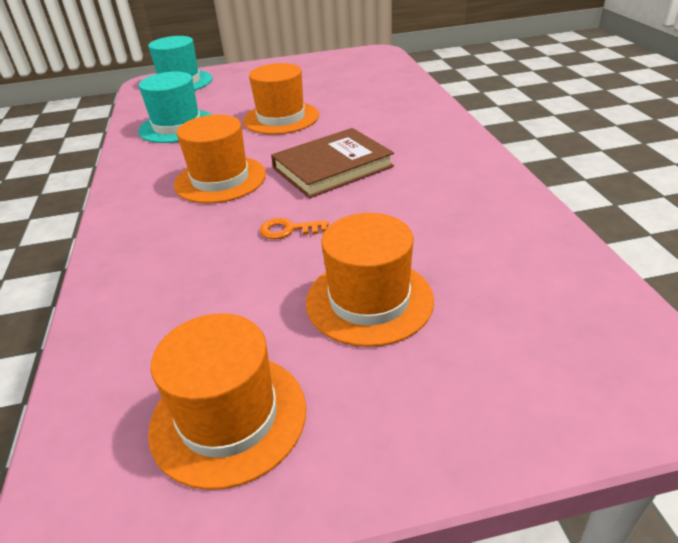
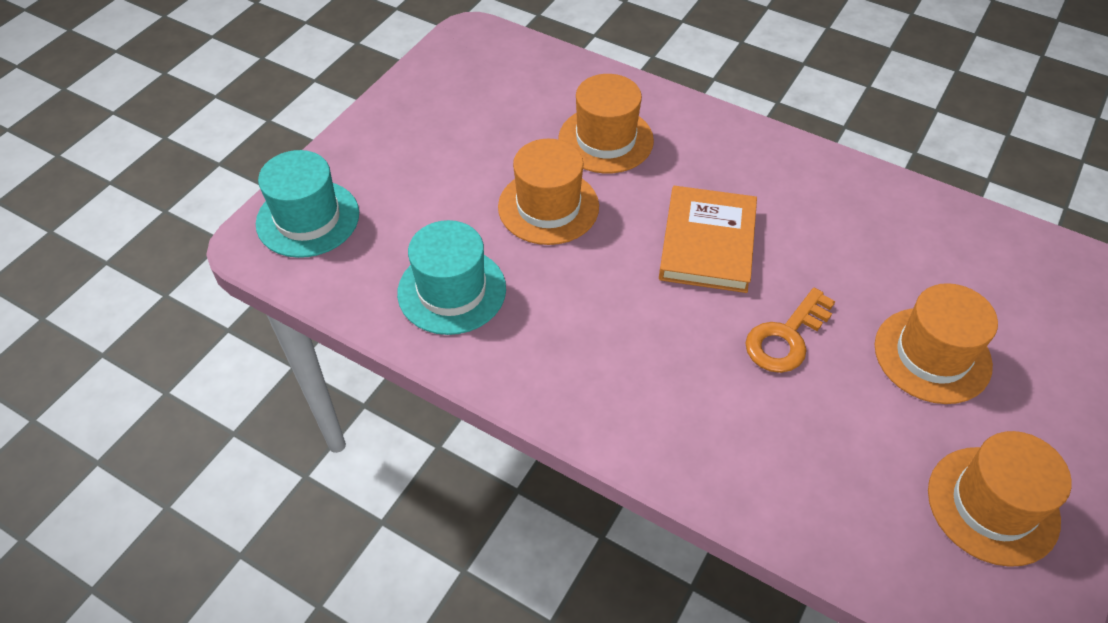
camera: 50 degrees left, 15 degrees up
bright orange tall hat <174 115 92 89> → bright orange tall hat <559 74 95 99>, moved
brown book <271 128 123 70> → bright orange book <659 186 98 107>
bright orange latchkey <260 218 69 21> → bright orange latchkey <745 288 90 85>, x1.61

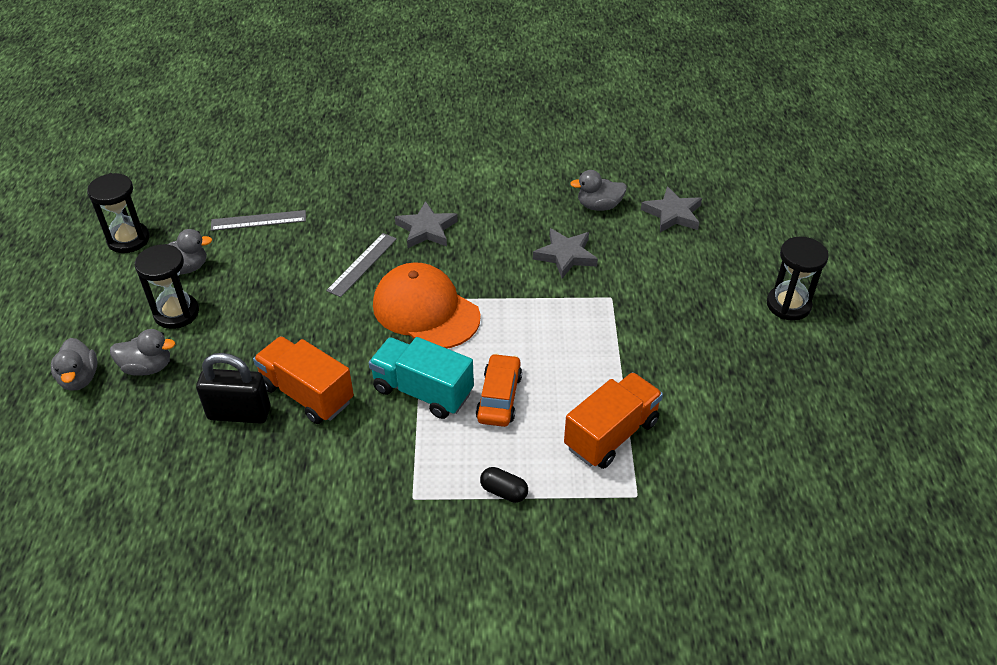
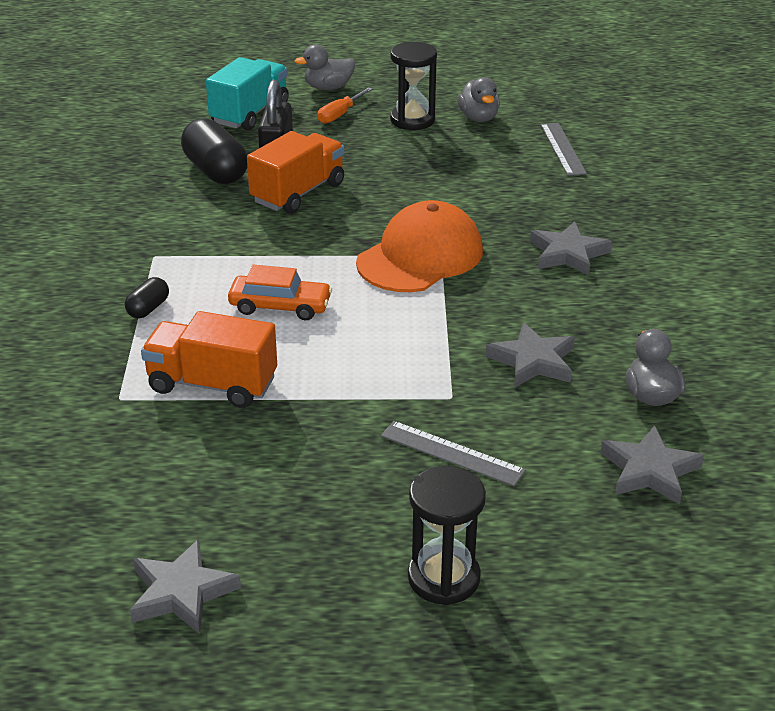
camera: 90 degrees right, 10 degrees down
ebony sand timer <87 173 63 80> → -
grey measuring stick <326 233 71 64> → grey measuring stick <381 421 145 65>, moved
grey toy duck <110 329 65 47> → bright orange hand screwdriver <318 87 54 37>
turquoise toy truck <369 337 105 82> → turquoise toy truck <206 57 83 74>, moved
bright orange toy truck <564 372 99 97> → bright orange toy truck <141 311 136 97>, 150 degrees clockwise
- → ebony capsule <181 118 66 66>
- → grey five-pointed star <130 539 111 95>

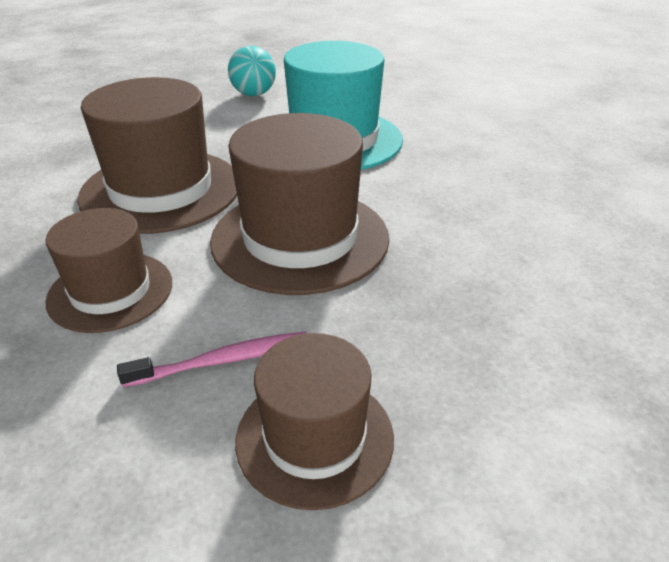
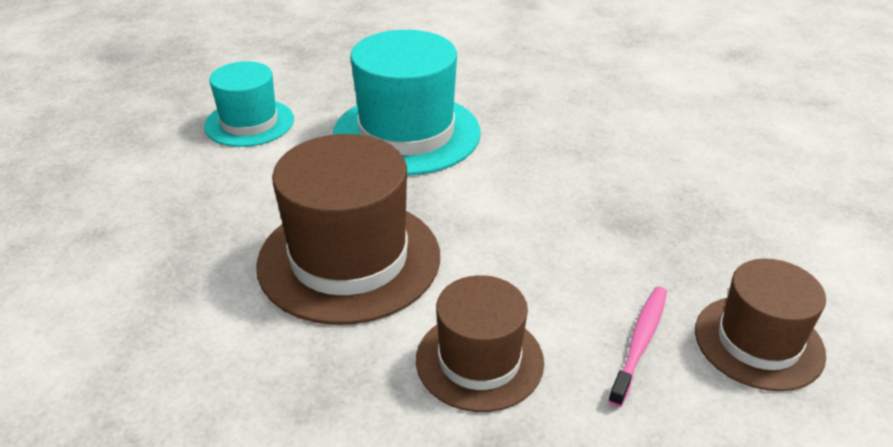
camera: 45 degrees left, 0 degrees up
turquoise play ball <228 46 48 50> → turquoise tall hat <204 61 90 86>
brown tall hat <210 113 179 182> → -

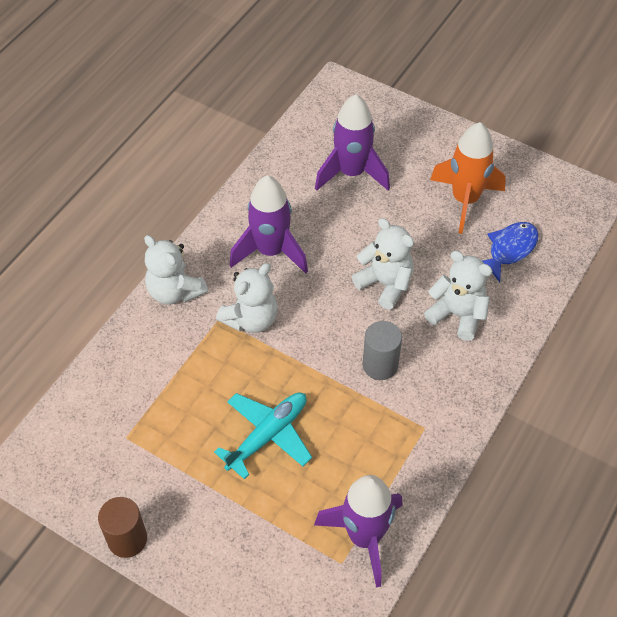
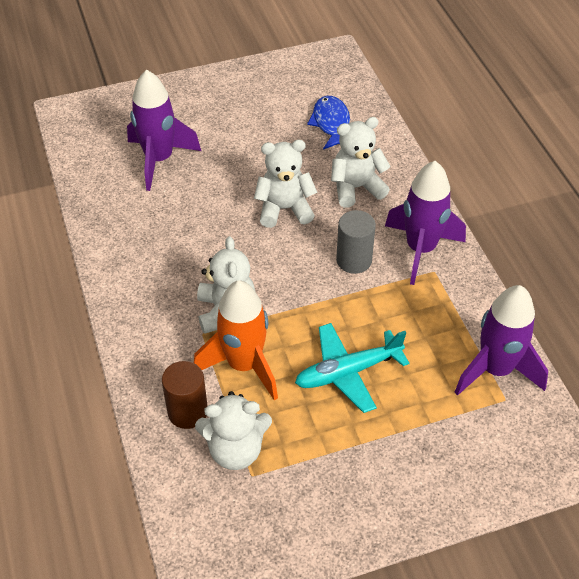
camera: 50 degrees left, 5 degrees down
bright orange toy rocket <430 122 76 112> → bright orange toy rocket <194 280 84 120>, moved
purple toy rocket <229 175 79 99> → purple toy rocket <385 161 81 124>, moved
white teddy bear <144 235 64 70> → white teddy bear <195 391 77 79>, moved
turquoise plane <214 392 98 87> → turquoise plane <295 323 115 90>, 105 degrees counterclockwise
brown cylinder <98 497 49 61> → brown cylinder <162 361 46 68>, moved

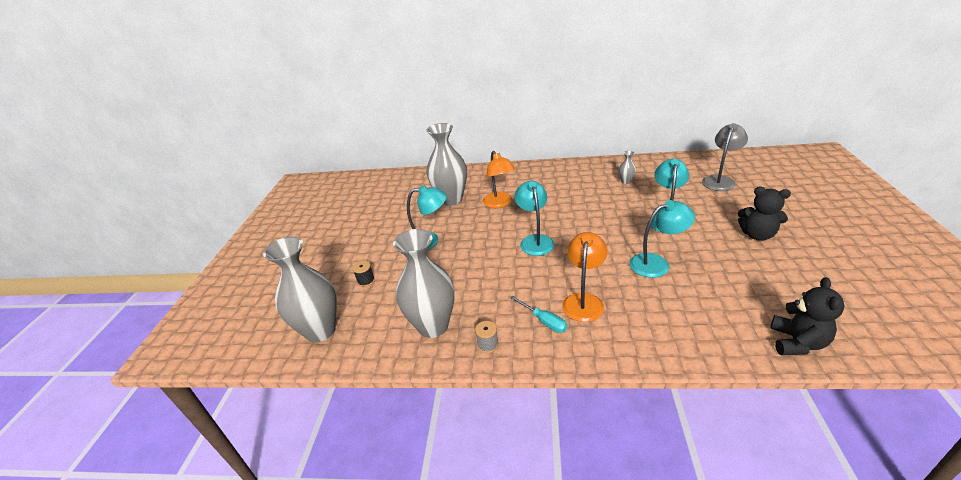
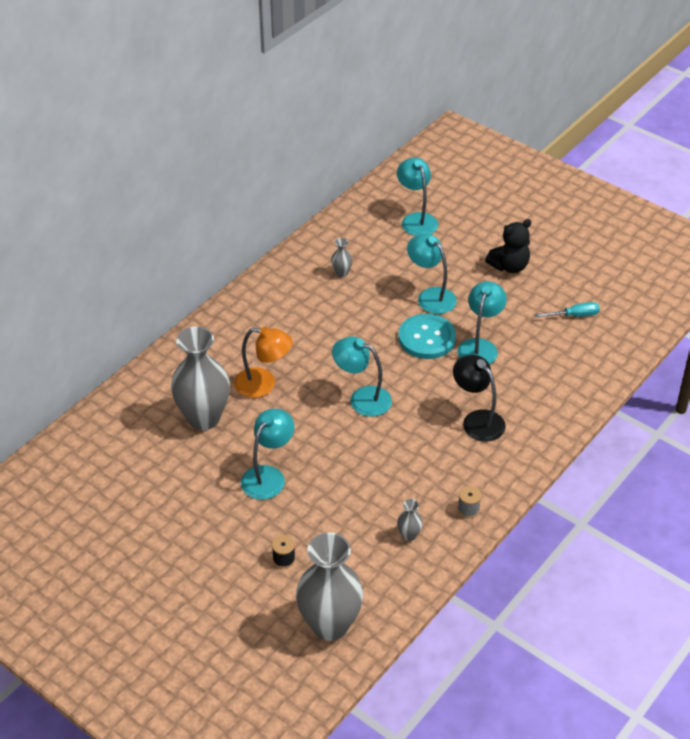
camera: 60 degrees left, 10 degrees up
grey reading lamp <702 123 46 68> → turquoise reading lamp <397 157 41 79>
grey vase <393 229 62 109> → grey vase <397 499 26 42>, x0.41
bright orange reading lamp <562 232 46 90> → ebony reading lamp <453 355 53 87>
ebony teddy bear <770 277 74 78> → -
turquoise hand screwdriver <510 296 57 37> → turquoise hand screwdriver <535 302 65 16>, moved
- → turquoise button <399 314 57 45>

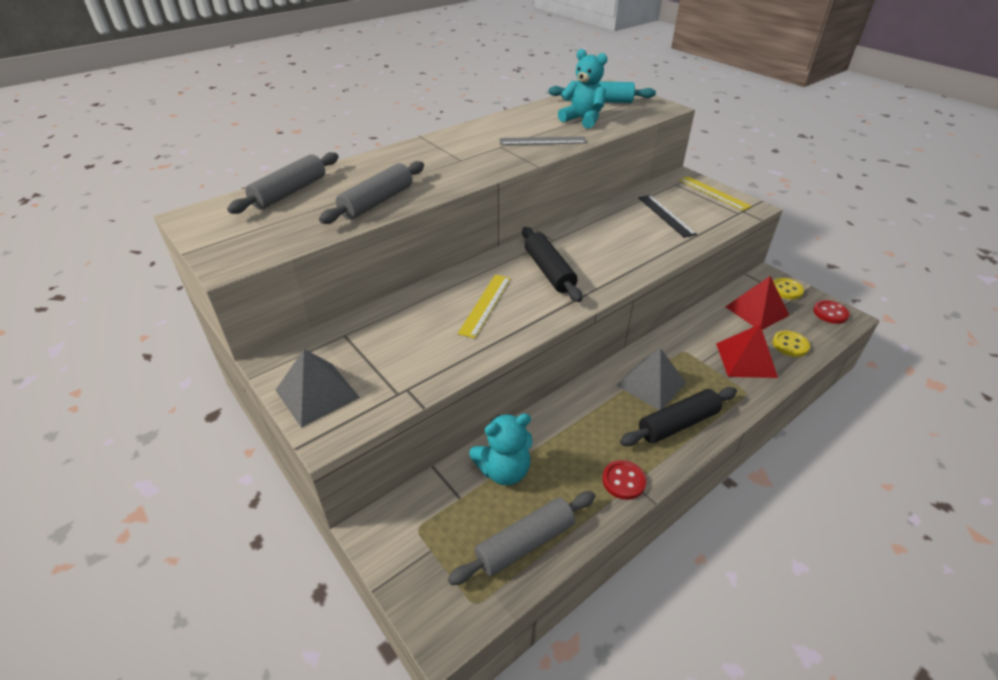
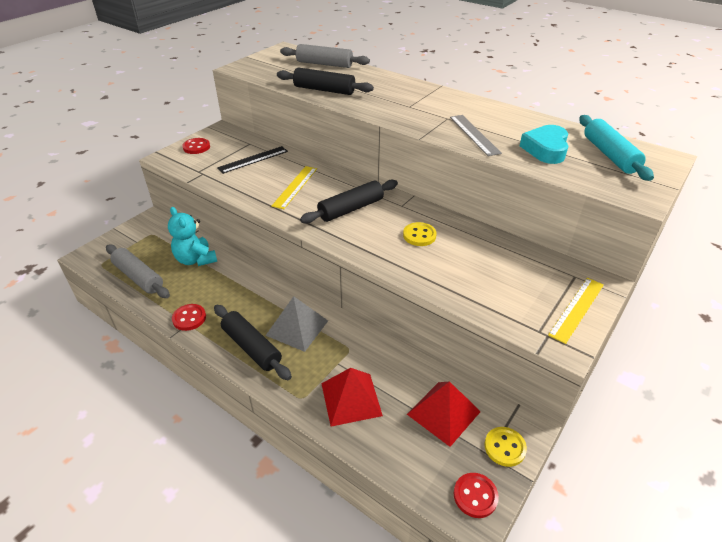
camera: 75 degrees right, 0 degrees up
turquoise teddy bear <558 49 49 80> → turquoise heart shape <520 125 48 39>
grey pastry roller <319 161 105 63> → ebony pastry roller <277 67 97 28>
ebony measuring stick <638 195 59 43> → ebony measuring stick <217 146 71 28>, moved
bright yellow measuring stick <458 275 53 63> → bright yellow measuring stick <271 166 46 43>, 75 degrees counterclockwise
bright yellow button <772 330 38 27> → bright yellow button <403 222 34 24>, moved
grey pyramid shape <276 349 84 79> → scarlet button <182 138 28 16>

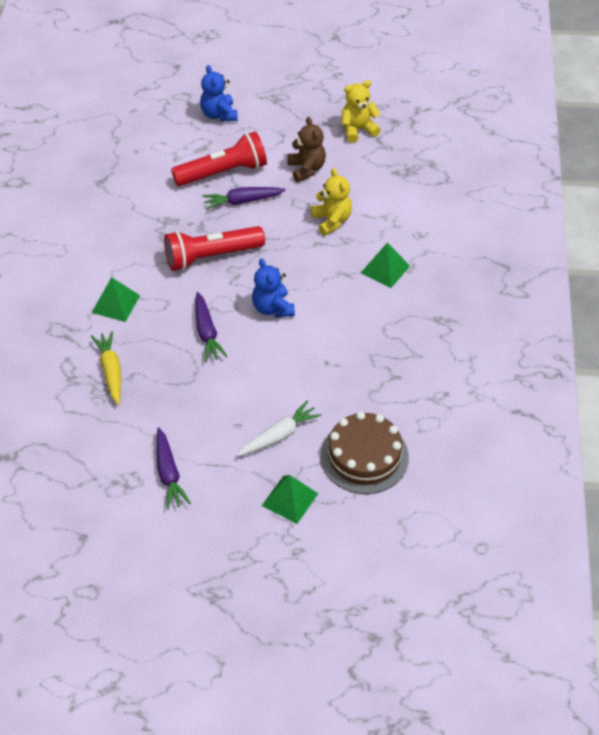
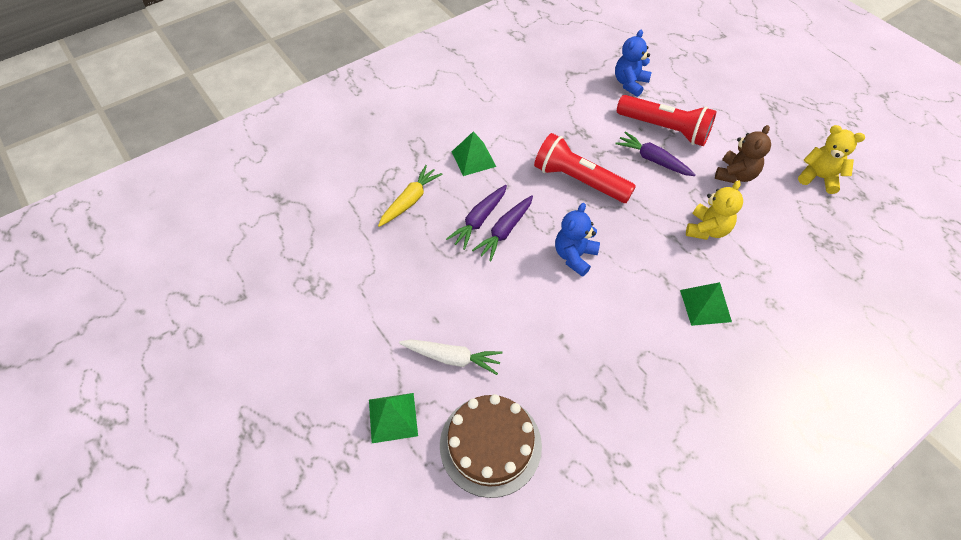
camera: 50 degrees right, 5 degrees up
cobalt teddy bear <200 65 38 57> → cobalt teddy bear <615 30 37 67>, moved
purple carrot <156 427 35 83> → purple carrot <446 185 61 65>, moved

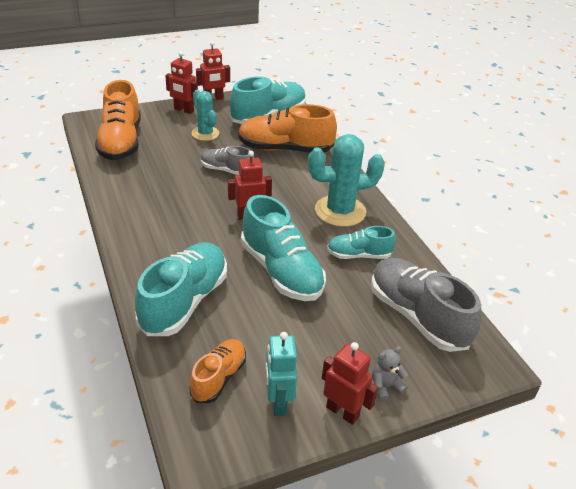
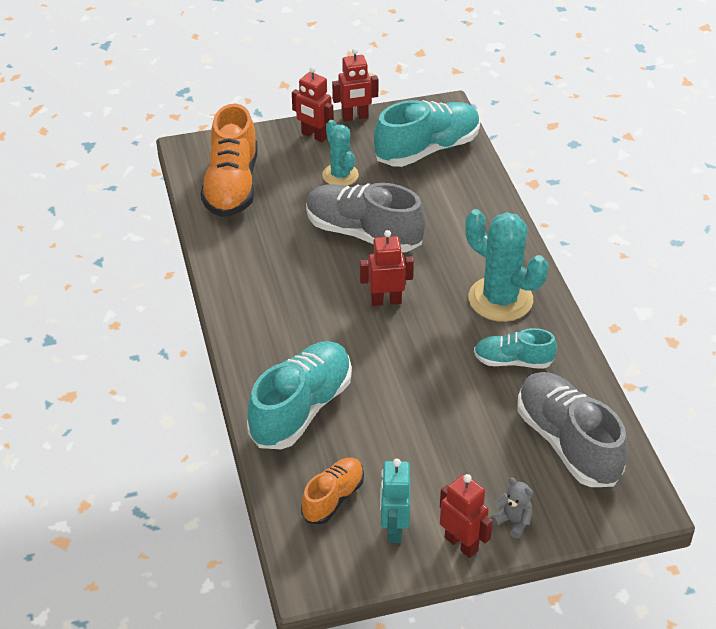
camera: 10 degrees right, 5 degrees up
bright orange lace-up shoe <238 104 99 49> → -
turquoise saguaro cactus <308 134 77 93> → turquoise saguaro cactus <465 209 83 113>, 45 degrees clockwise
grey lace-up shoe <201 146 53 29> → grey lace-up shoe <306 183 120 70>, x1.77
turquoise lace-up shoe <241 195 85 106> → -
grey teddy bear <372 347 36 55> → grey teddy bear <491 477 42 62>, 60 degrees clockwise

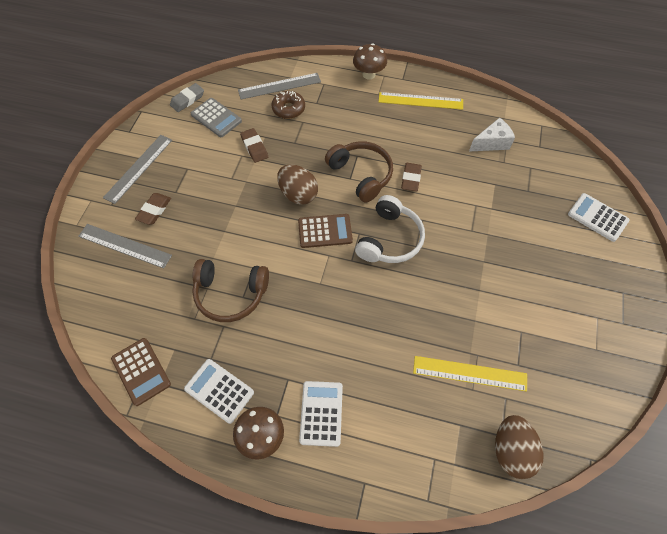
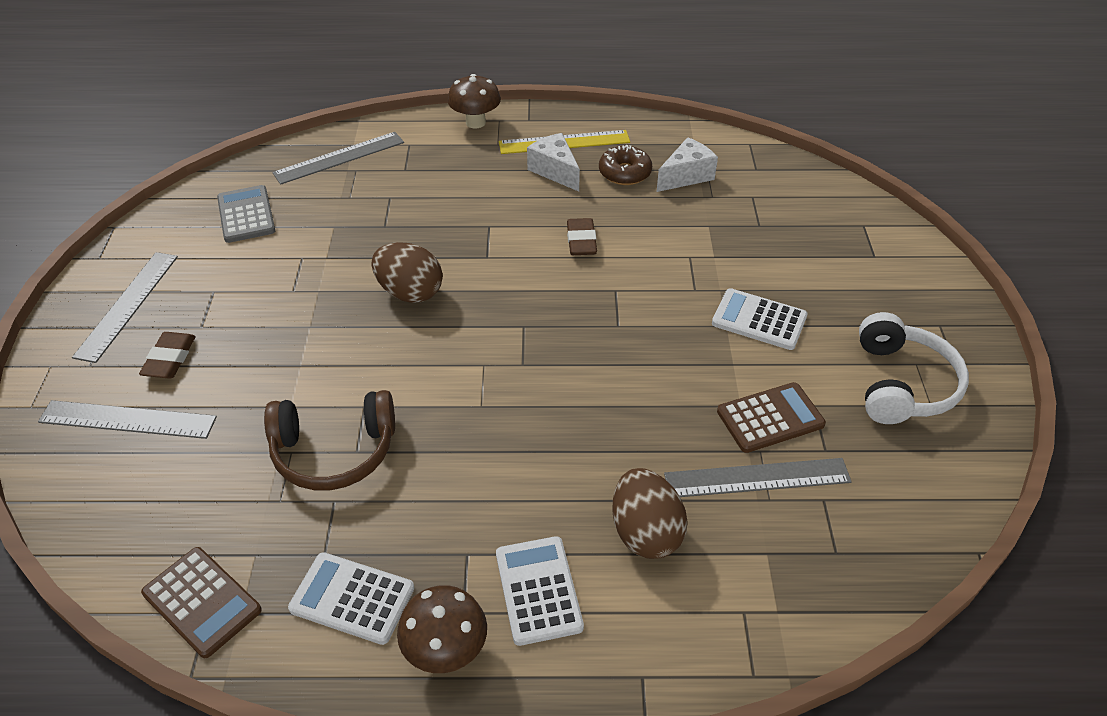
camera: 15 degrees left, 15 degrees down
grey eraser <170 83 34 29> → -
brown glazed donut <271 91 34 28> → brown glazed donut <599 145 53 40>, moved
grey pocket calculator <191 98 51 39> → grey pocket calculator <217 185 58 58>, 135 degrees counterclockwise
brown eraser <240 128 28 35> → -
brown headset <325 141 68 62> → -
white pocket calculator <568 193 62 49> → white pocket calculator <712 288 96 62>, moved
white headset <355 195 70 68> → white headset <859 312 110 112>, moved
brown pocket calculator <298 214 55 34> → brown pocket calculator <717 382 109 71>, moved
bright yellow measuring stick <413 356 114 36> → grey measuring stick <664 458 188 39>
brown toy egg <495 415 49 64> → brown toy egg <612 468 76 91>, moved
- → white cheese <527 133 53 58>

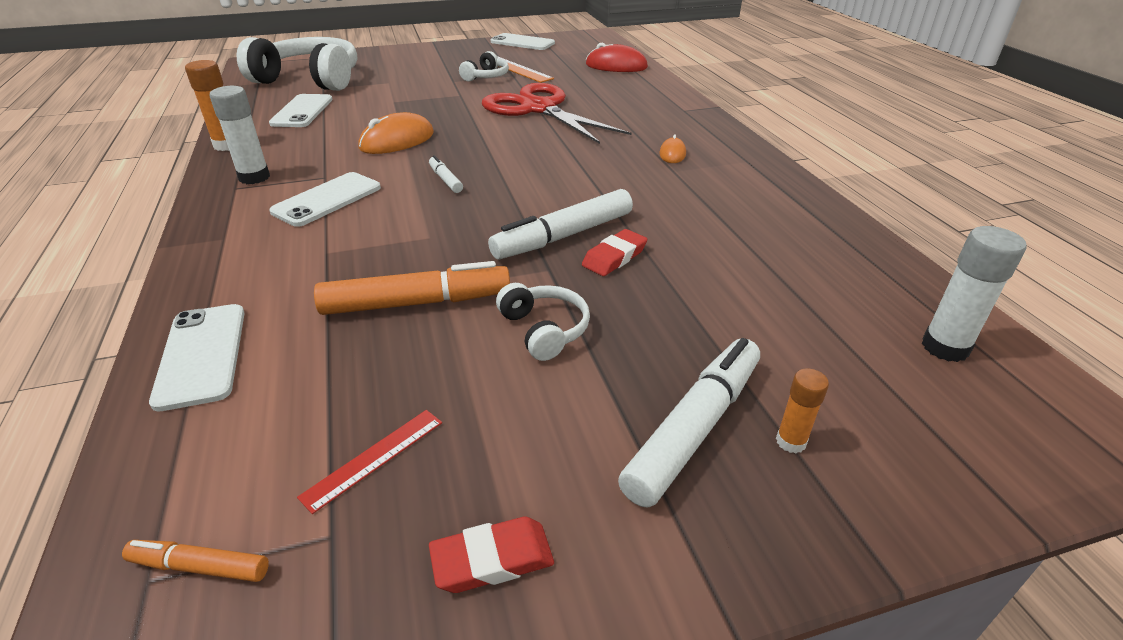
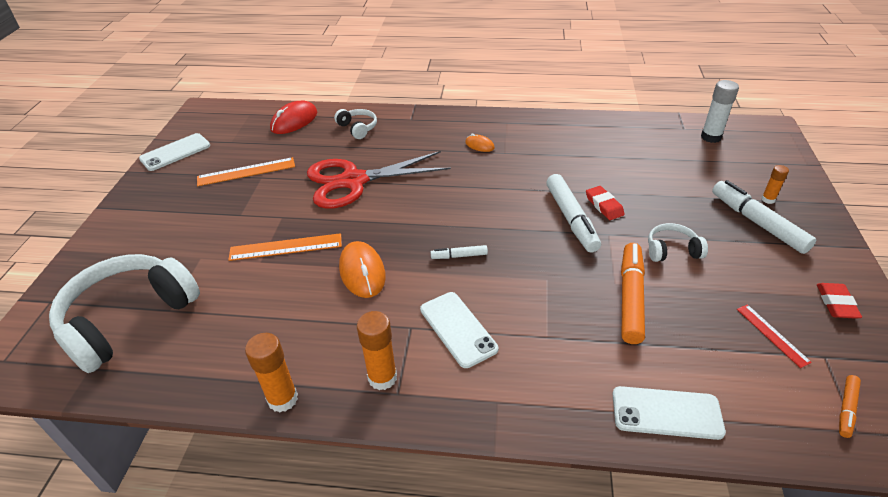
camera: 65 degrees left, 5 degrees up
white headset <459 51 50 31> → white headset <334 109 43 30>, moved
white glue stick <209 86 61 98> → bright orange glue stick <357 311 40 79>
white phone <269 94 64 33> → -
- → bright orange measuring stick <228 233 114 28>

